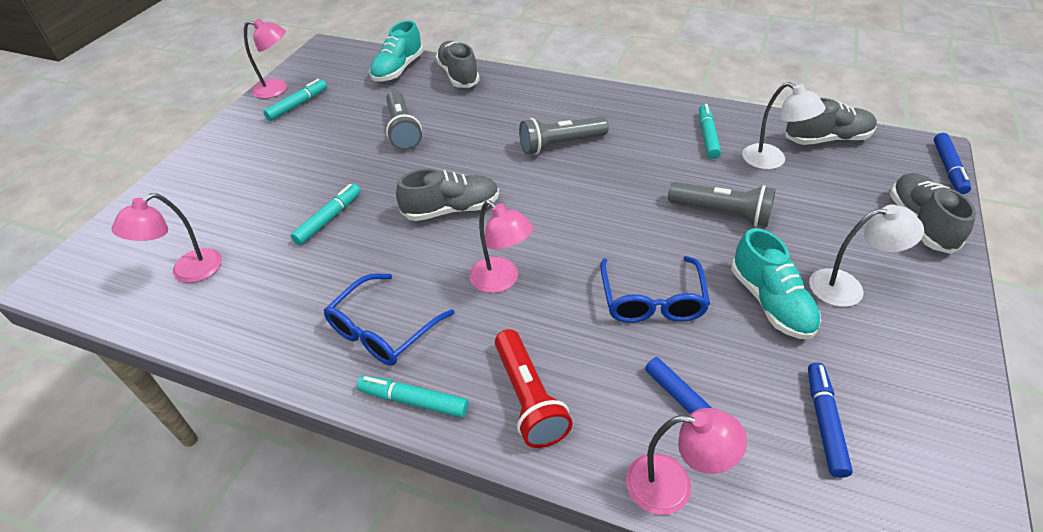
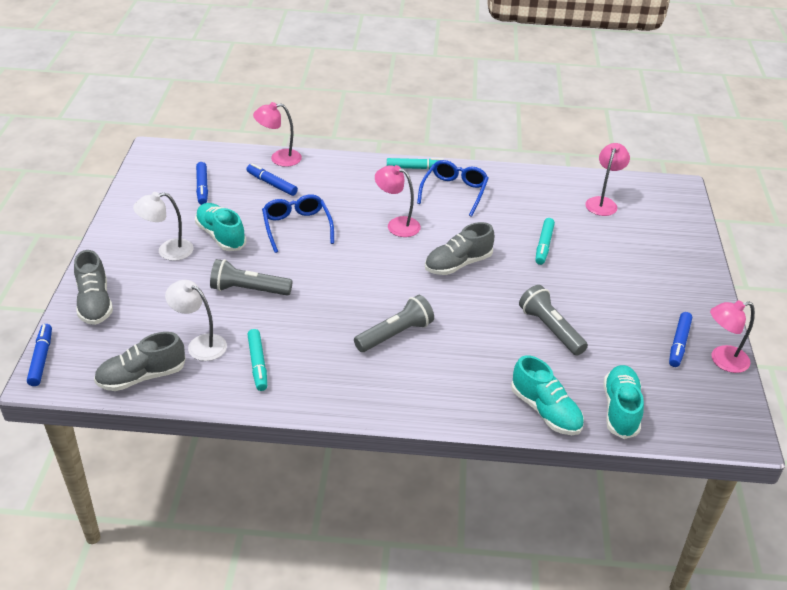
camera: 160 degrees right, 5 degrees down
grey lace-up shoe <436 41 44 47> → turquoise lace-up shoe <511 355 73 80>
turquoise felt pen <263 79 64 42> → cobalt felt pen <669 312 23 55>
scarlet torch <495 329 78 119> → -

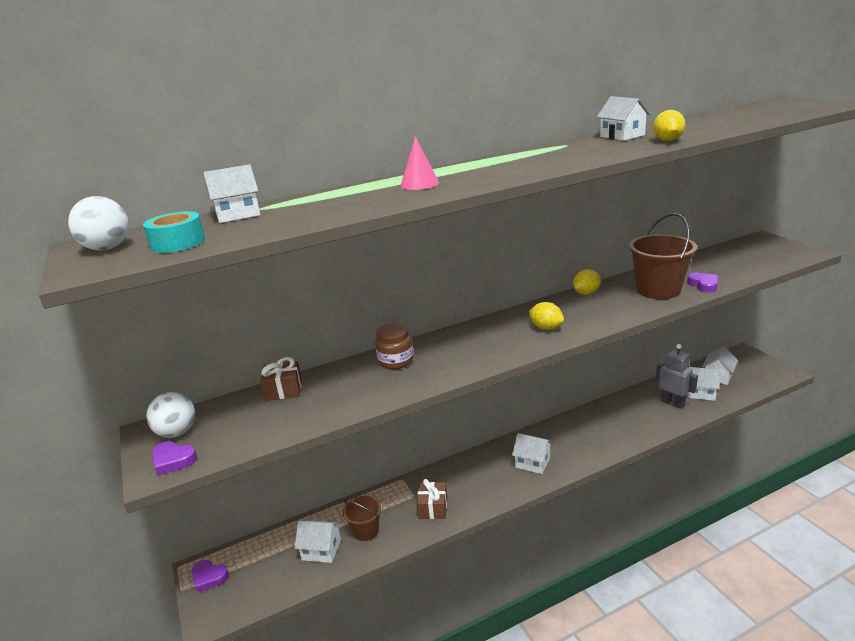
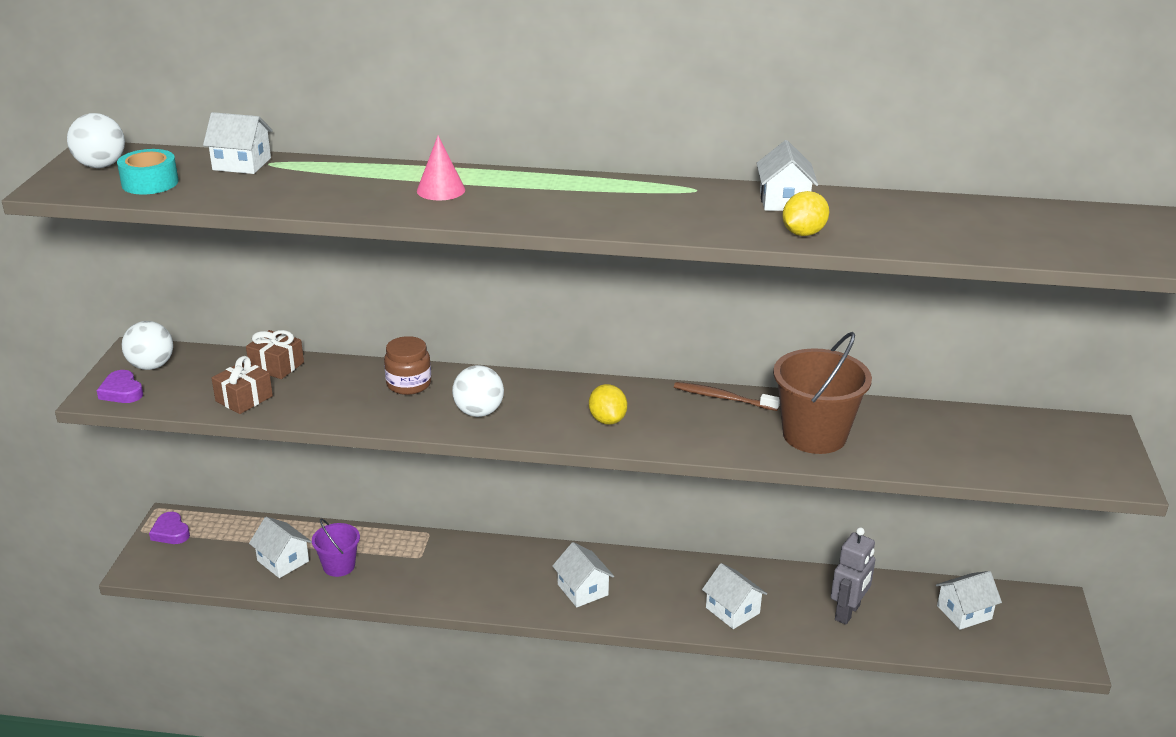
camera: 30 degrees right, 5 degrees up
bright yellow lemon <573 269 28 26> → brown tooth brush <674 382 106 29>
purple heart shape <687 273 31 19> → -
grey robot <656 344 42 65> → grey robot <831 527 45 98>, 45 degrees clockwise
white toy house <688 367 32 34> → white toy house <702 563 65 66>, moved
brown wrapped gift <417 479 30 40> → brown wrapped gift <212 356 61 58>, moved
brown pail <343 496 38 45> → purple pail <312 518 48 59>
- → white play ball <452 365 52 52>

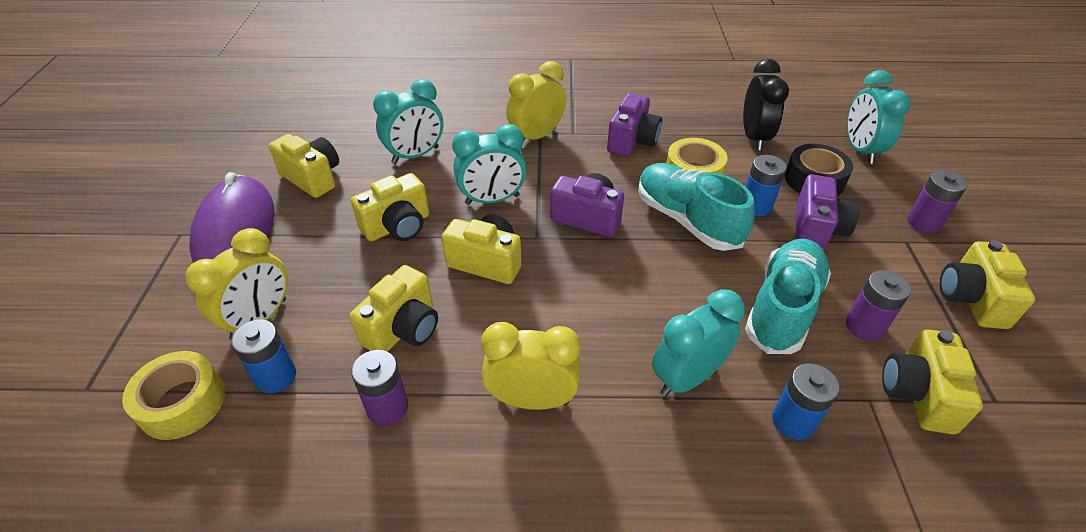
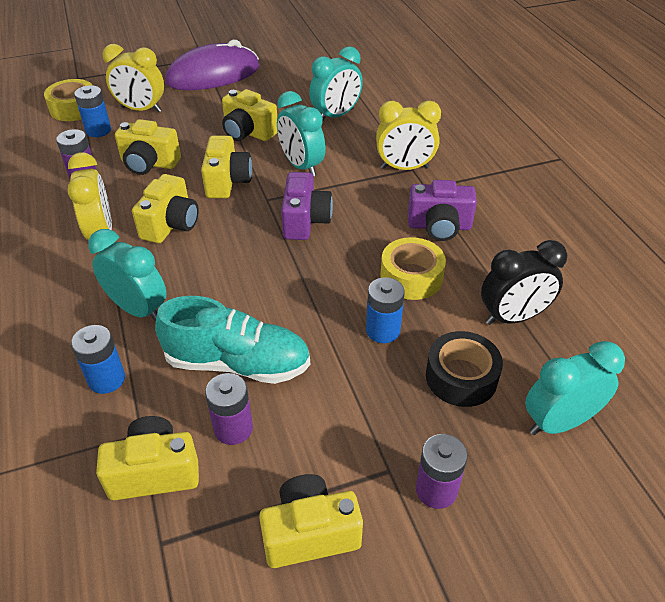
camera: 70 degrees right, 0 degrees up
bright yellow clock <506 61 60 79> → bright yellow clock <376 100 65 70>, 150 degrees clockwise
turquoise clock <373 79 70 85> → turquoise clock <309 46 54 76>, 75 degrees counterclockwise
bright yellow photo camera <269 134 70 64> → bright yellow photo camera <132 174 67 69>, moved
turquoise lace-up shoe <638 163 117 88> → -
purple photo camera <795 174 64 77> → -

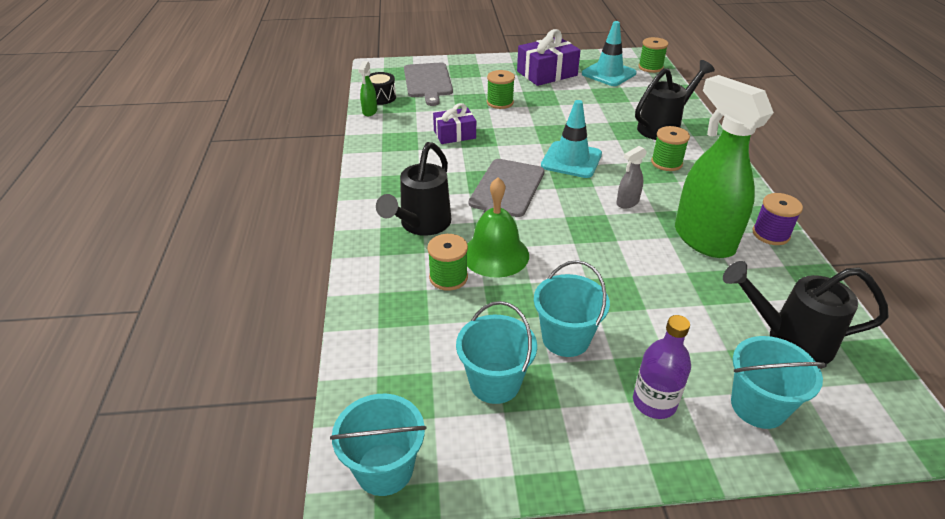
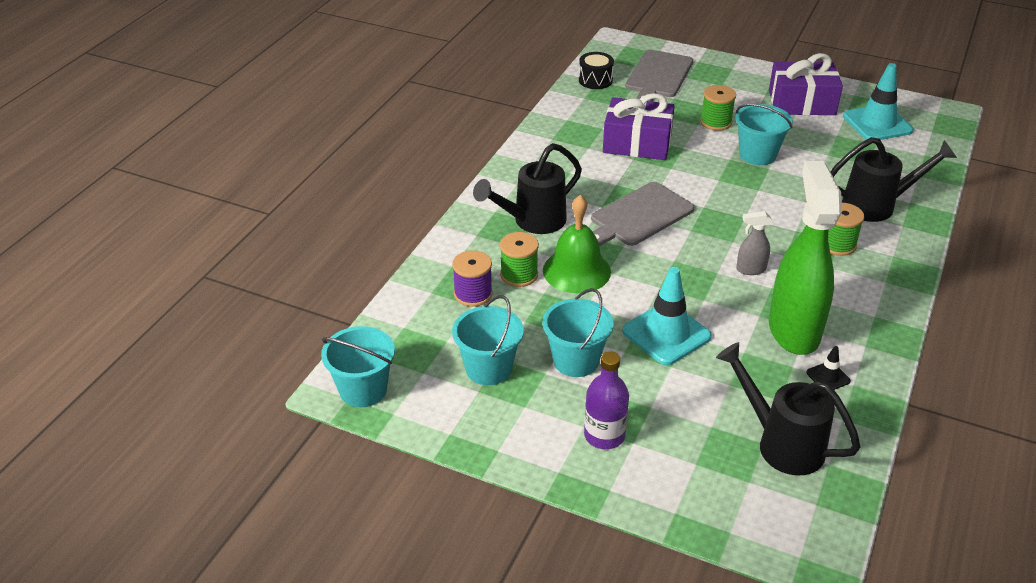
camera: 30 degrees right, 0 degrees up
green reel of thread <638 37 30 36> → -
green sprayer <358 61 19 55> → -
turquoise traffic cone <541 100 61 78> → turquoise traffic cone <622 267 90 98>, moved
purple wrapped gift <433 103 43 41> → purple wrapped gift <603 93 72 67>, x1.56
purple reel of thread <753 193 50 52> → purple reel of thread <452 250 41 57>, moved
turquoise pail <731 336 96 93> → turquoise pail <736 104 57 61>, moved
- → ebony traffic cone <806 346 45 44>

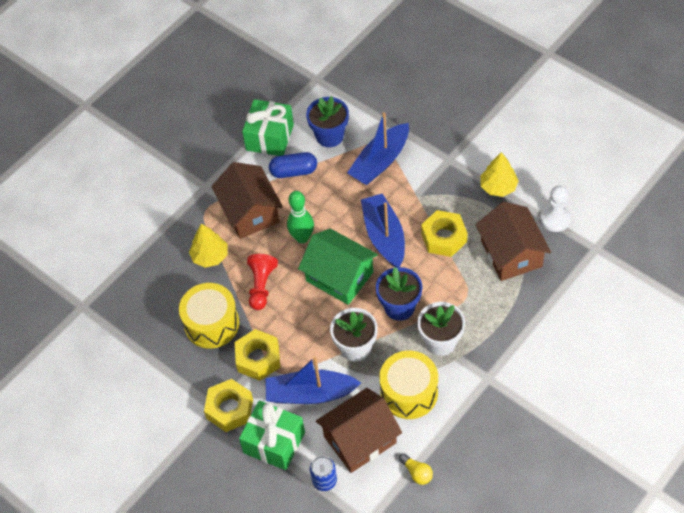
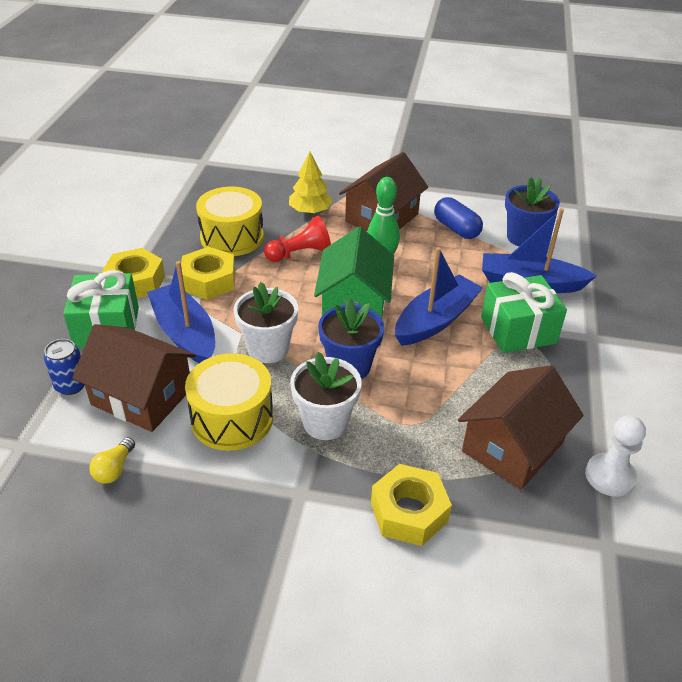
camera: 55 degrees right, 15 degrees down
green wrapped gift <242 99 52 57> → green wrapped gift <481 272 86 81>, moved
bright yellow toy tree <480 152 39 45> → -
bright yellow hexagon nut <421 210 46 47> → bright yellow hexagon nut <371 464 81 82>, moved

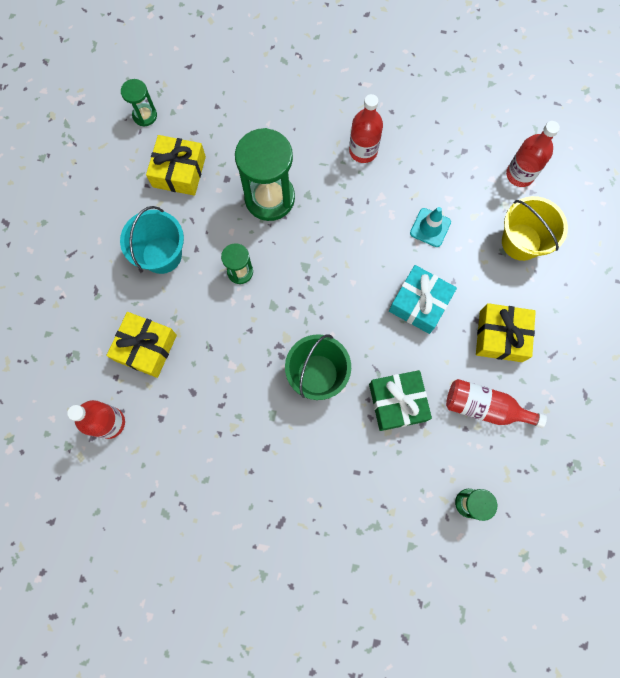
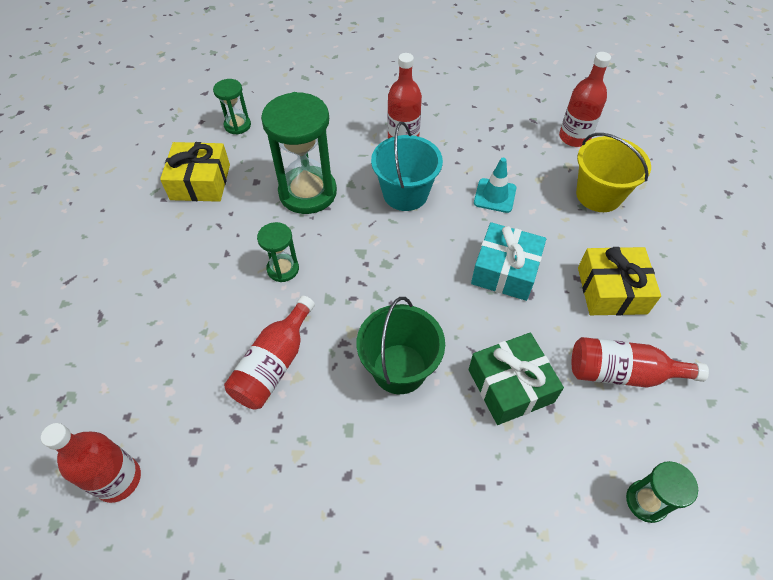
camera: 10 degrees left, 20 degrees down
green sand timer <121 79 36 48> → green sand timer <213 79 38 56>, moved
turquoise pail <120 206 64 68> → turquoise pail <371 122 72 89>, moved
bright yellow wrapped gift <106 312 71 66> → -
- → scarlet flask <224 296 91 114>

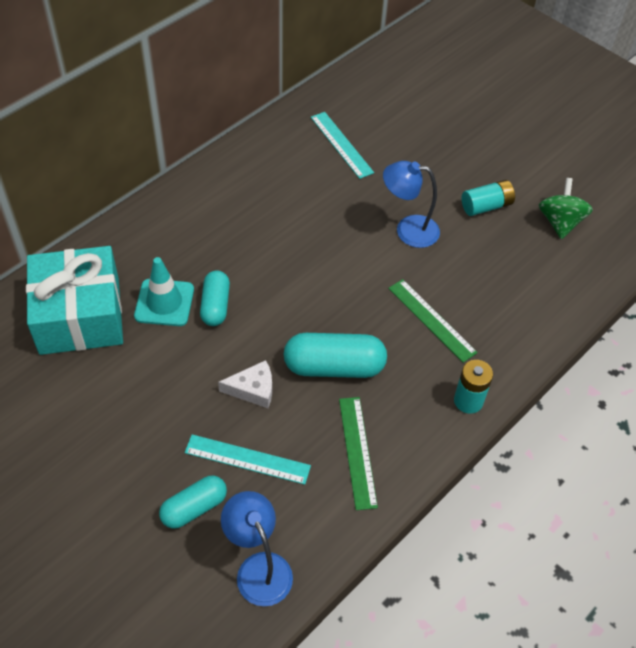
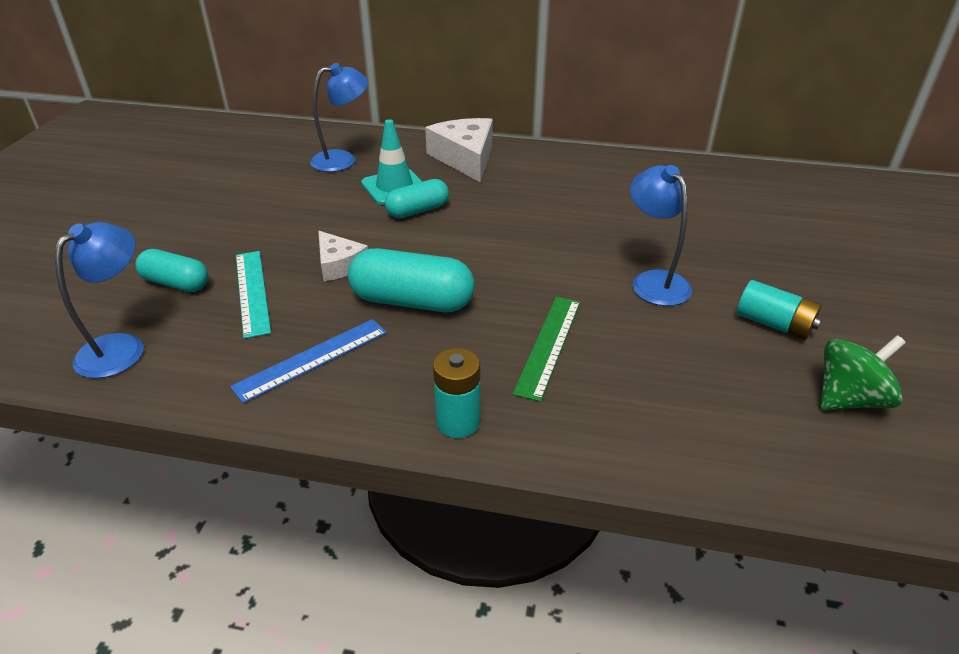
camera: 60 degrees right, 15 degrees down
turquoise measuring stick <311 112 63 67> → -
turquoise wrapped gift <26 246 97 109> → cobalt reading lamp <310 63 58 109>
turquoise capsule <284 333 103 45> → turquoise capsule <348 248 127 64>, 45 degrees counterclockwise
green measuring stick <339 397 39 113> → cobalt measuring stick <230 319 157 84>
- → white cheese <425 118 68 65>

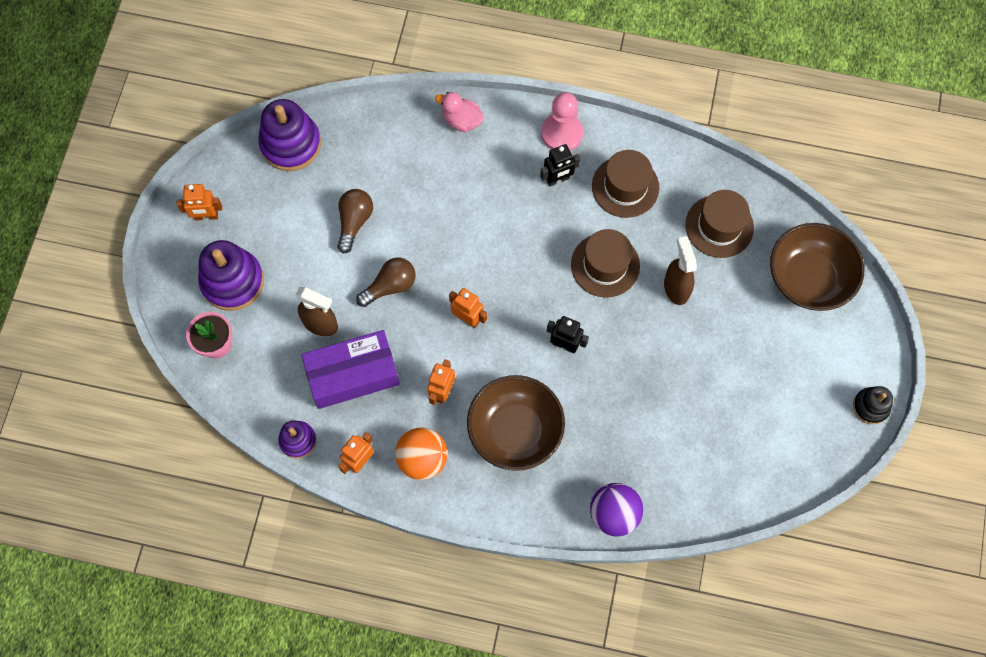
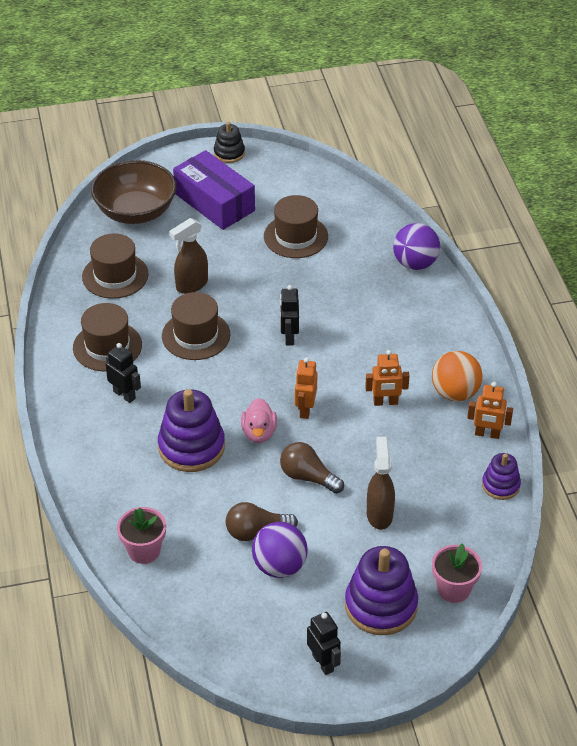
camera: 115 degrees left, 25 degrees down
pink toy duck <435 92 49 40> → pink toy duck <241 398 36 45>, moved
pink pawn <541 92 42 59> → -
purple stacking toy <259 99 62 72> → purple stacking toy <158 389 67 83>, moved
bright orange robot <177 184 45 36> → ebony robot <307 612 34 63>
purple box <301 330 99 79> → purple box <173 150 82 80>, moved
brown deep dish <467 375 98 96> → -
- → brown tall hat <264 195 64 63>
- → pink flower pot <117 507 49 57>
- → purple play ball <252 522 56 56>

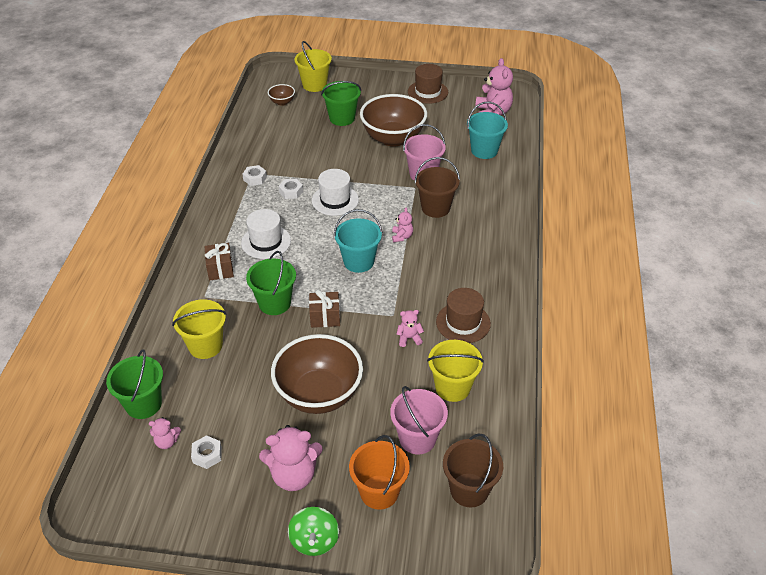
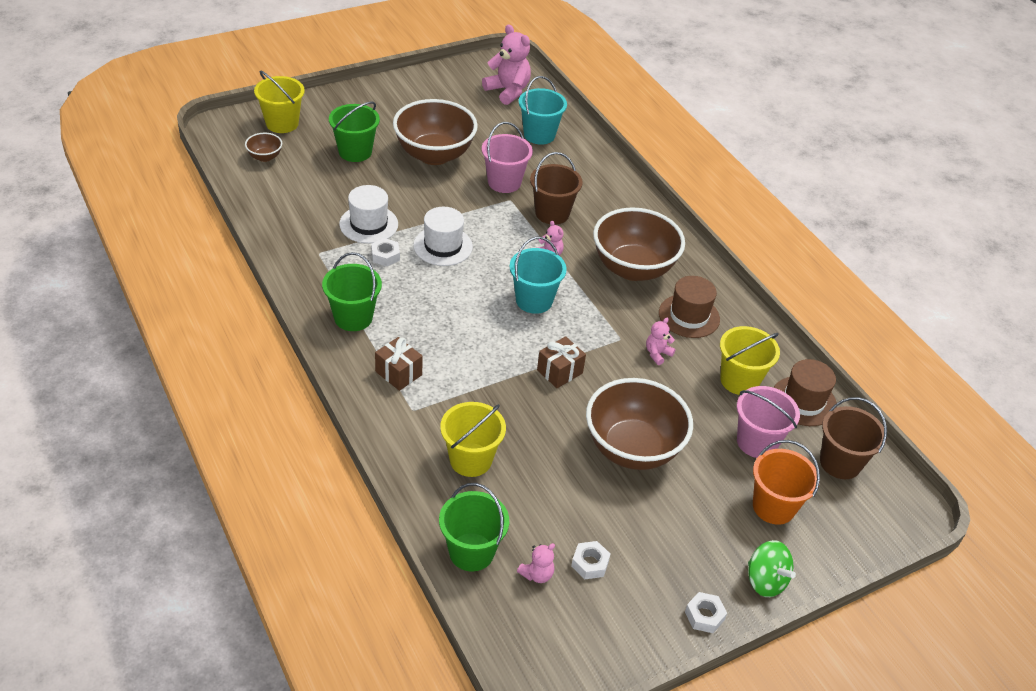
camera: 40 degrees left, 0 degrees up
brown tall hat <408 64 40 40> → brown tall hat <774 359 63 67>, moved
white hexagon nut <242 165 25 21> → white hexagon nut <685 592 42 41>, moved
white tall hat <241 209 50 50> → white tall hat <339 185 59 59>, moved
green pail <246 251 50 64> → green pail <322 252 60 79>, moved
pink teddy bear <259 425 64 66> → -
- → brown deep dish <593 207 92 74>

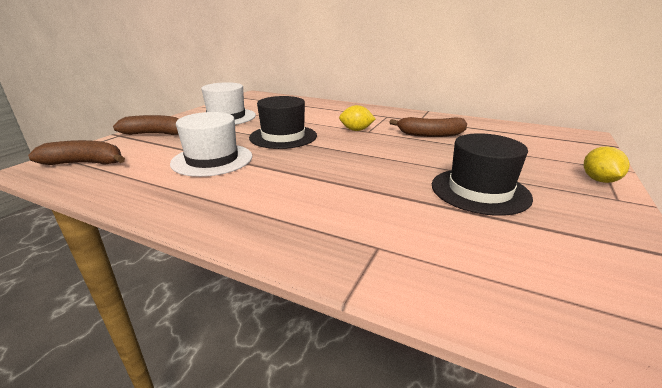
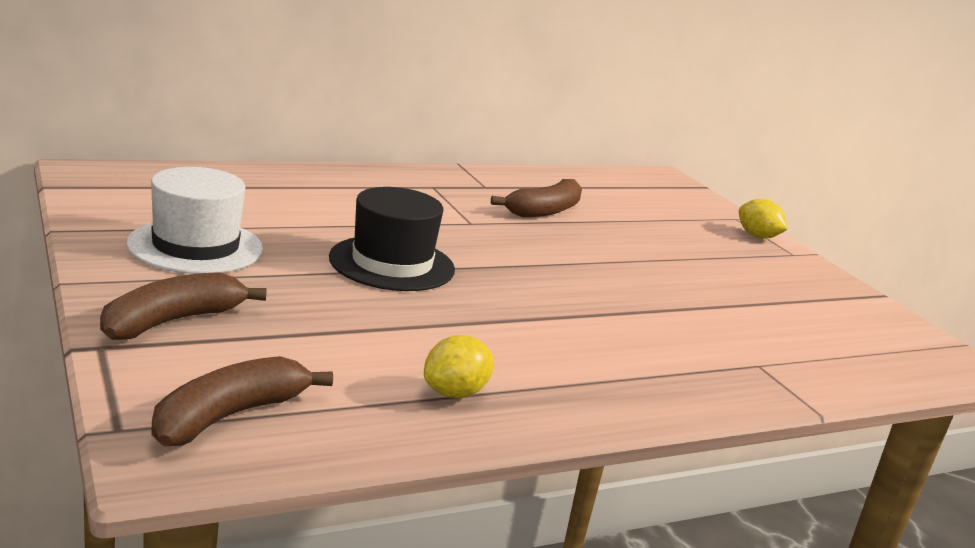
camera: 55 degrees left, 5 degrees down
bright yellow lemon <339 105 36 26> → bright yellow lemon <424 335 70 63>, moved
white tall hat <170 112 82 65> → -
ebony tall hat <432 133 101 83> → -

